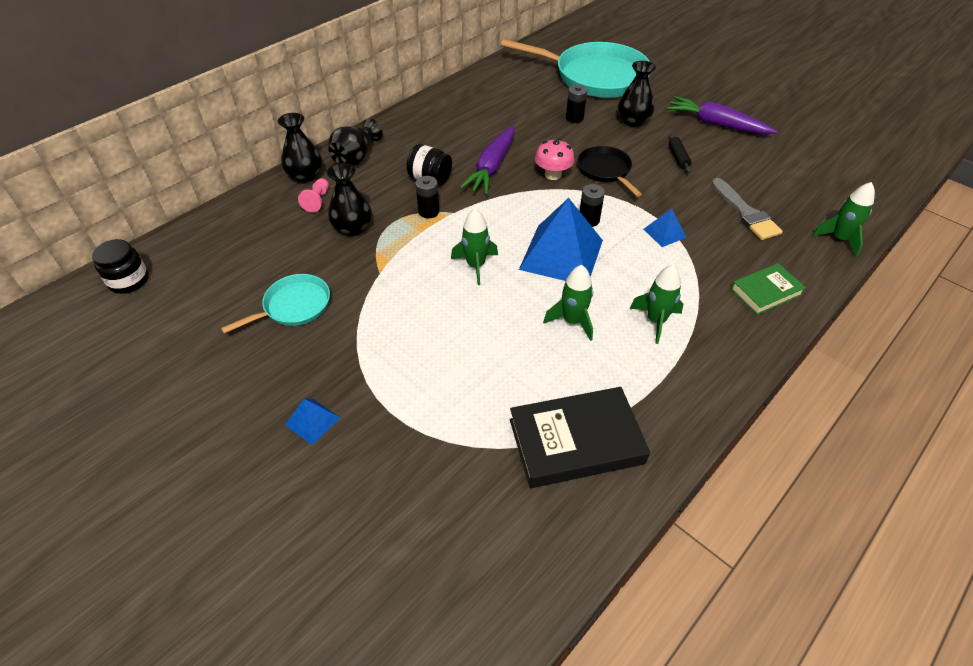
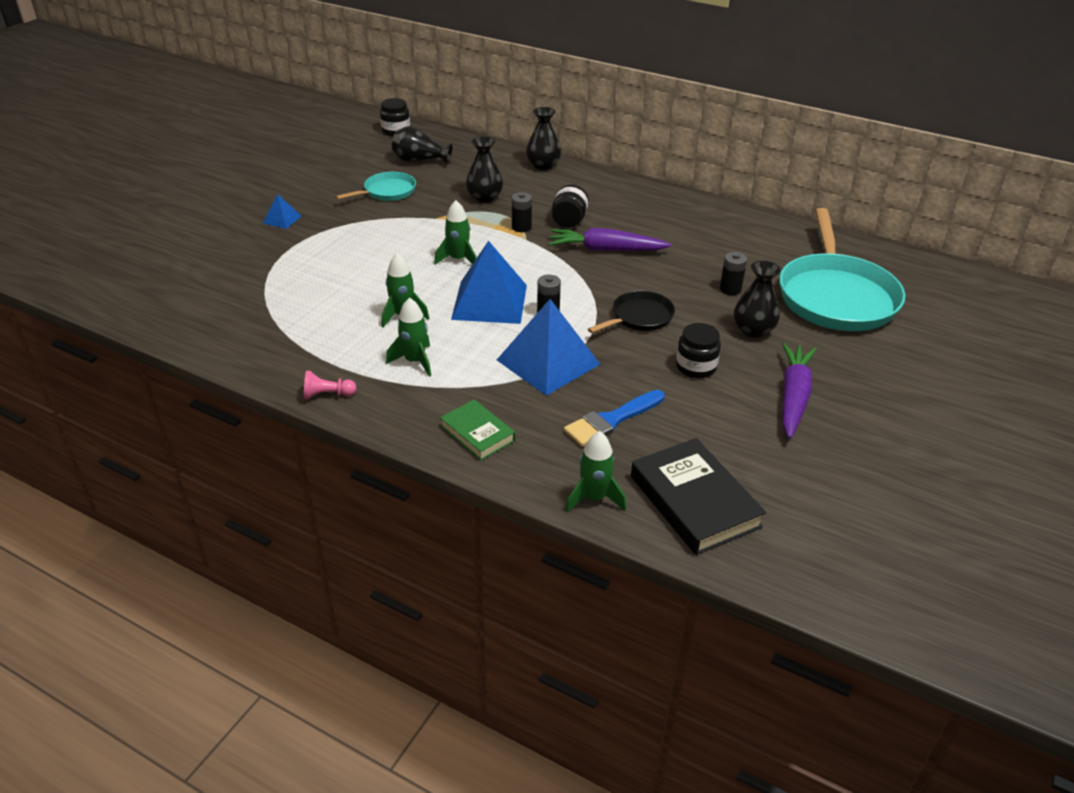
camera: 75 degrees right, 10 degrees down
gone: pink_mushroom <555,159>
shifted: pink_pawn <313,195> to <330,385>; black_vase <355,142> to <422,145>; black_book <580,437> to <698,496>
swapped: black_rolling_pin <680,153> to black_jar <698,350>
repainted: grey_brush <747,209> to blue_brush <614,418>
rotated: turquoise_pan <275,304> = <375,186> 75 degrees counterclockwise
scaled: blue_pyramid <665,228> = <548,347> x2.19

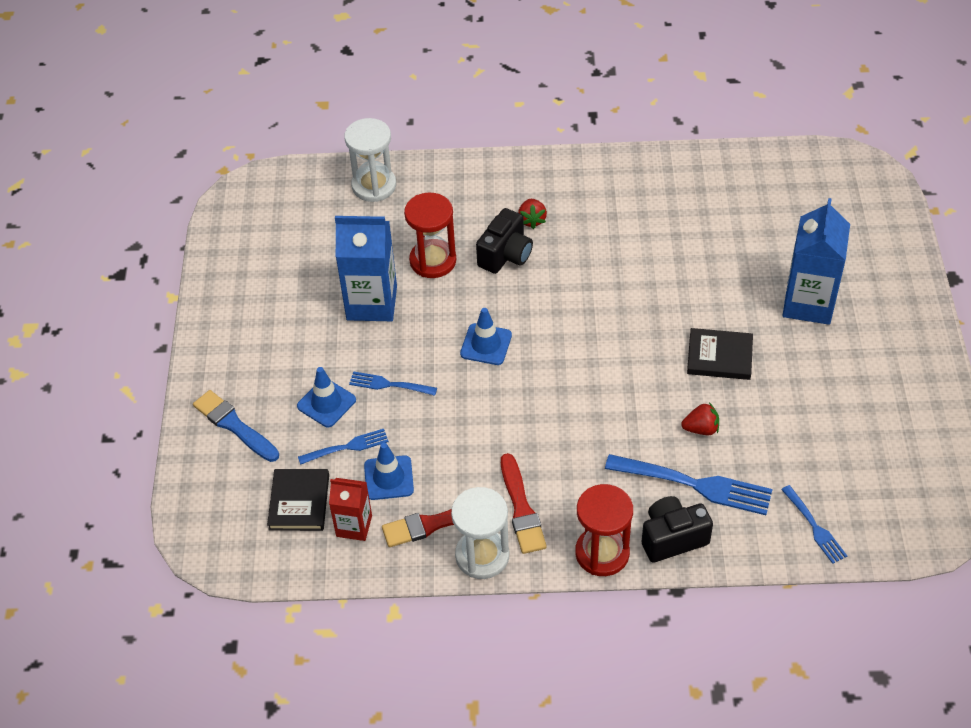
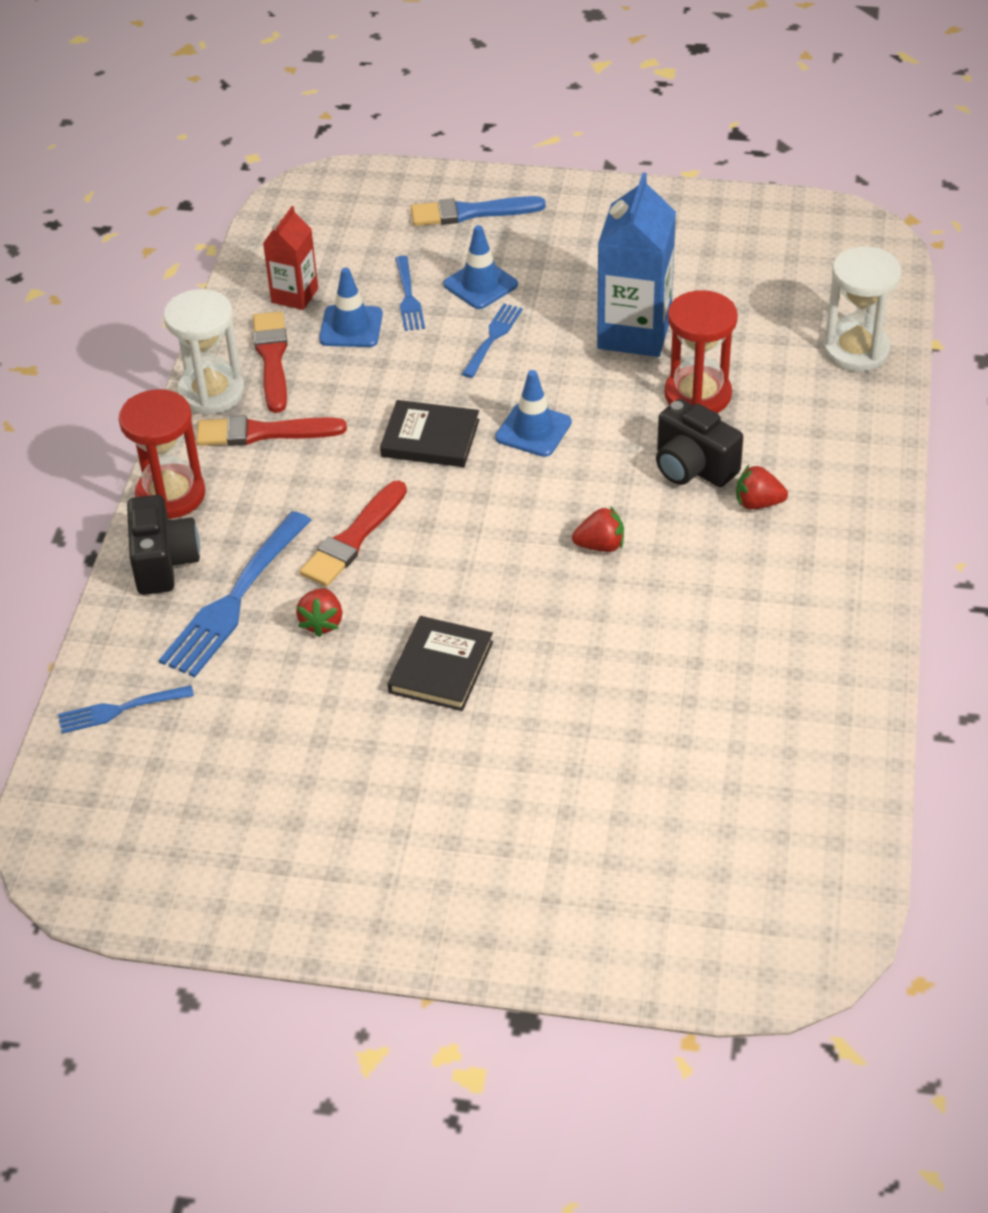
camera: 100 degrees right, 5 degrees down
gone: blue_carton <816,261>
new: red_brush <353,534>; red_strawberry <598,529>
shifted: black_book <298,500> to <430,433>
rotated: blue_brush <236,426> = <478,211> 150 degrees counterclockwise

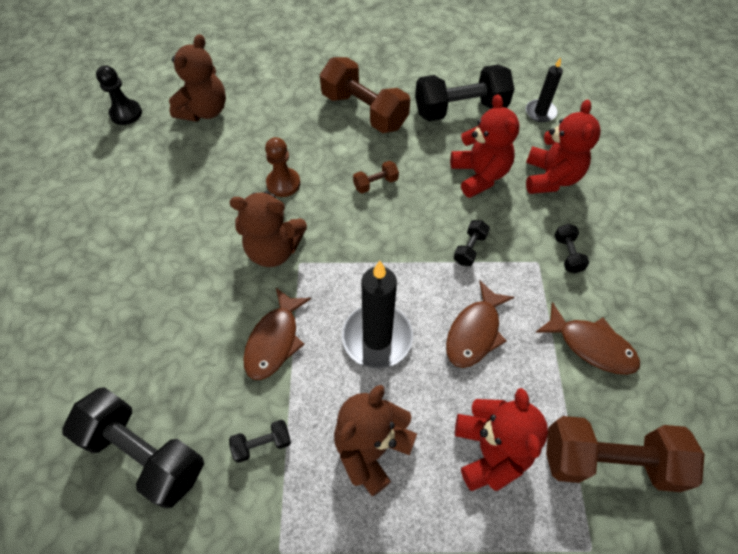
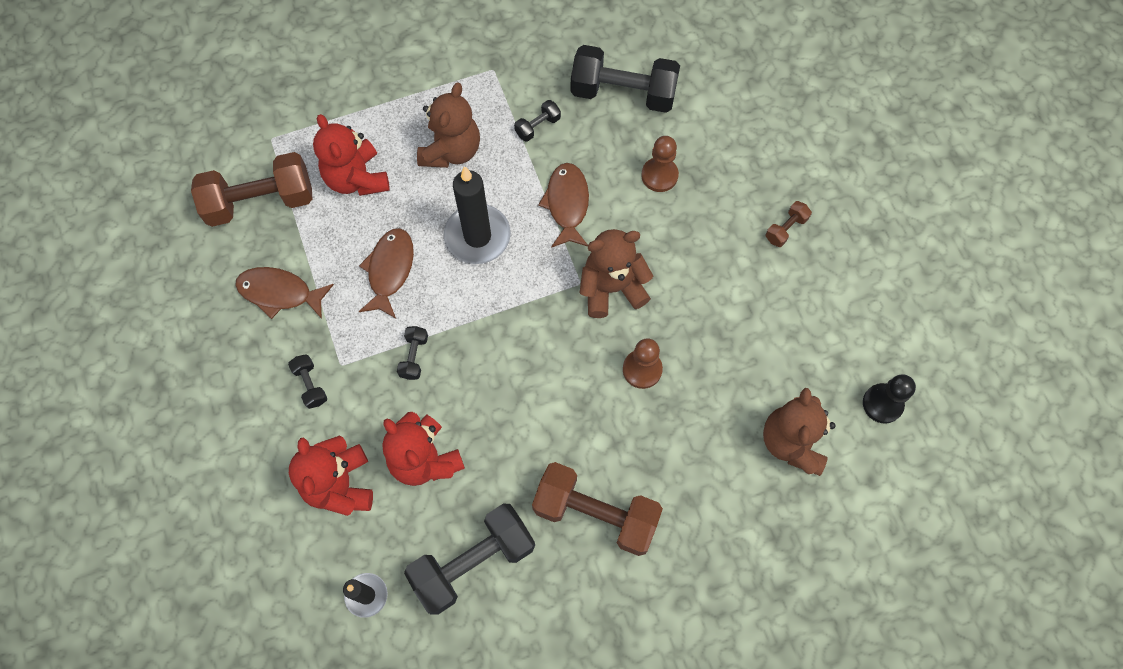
camera: 160 degrees right, 10 degrees up
new: brown_pawn <660,164>
shifted: brown_dumbbell <376,177> to <789,224>

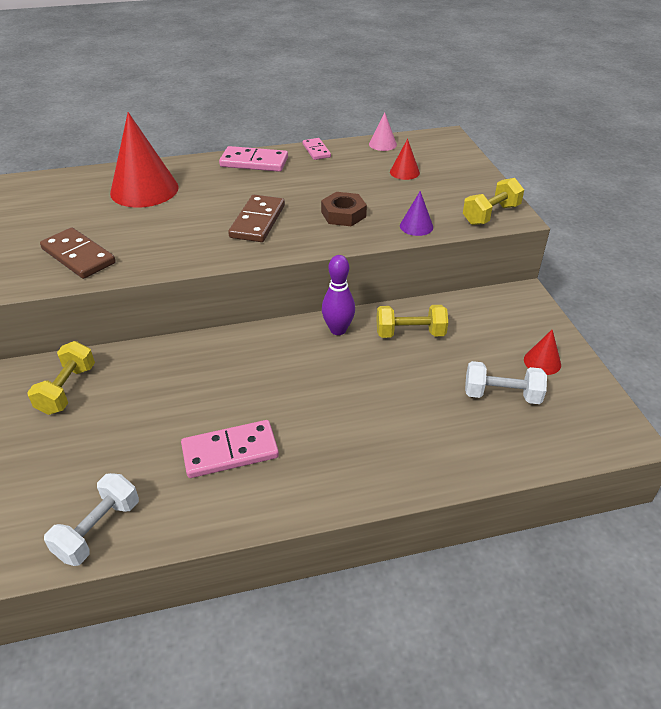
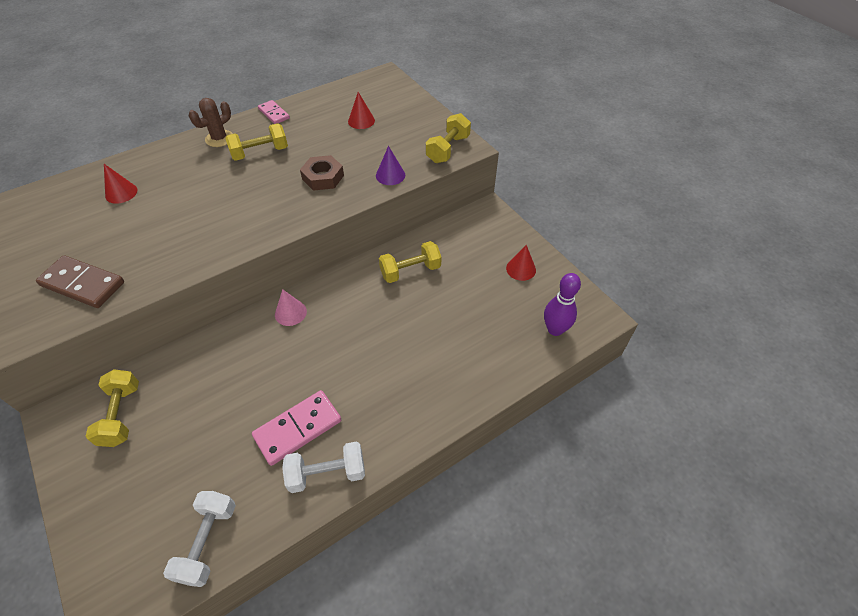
camera: 20 degrees left, 10 degrees up
gone: brown_domino <256,218>
new: yellow_dumbbell <256,142>
shifted: purple_bowling_pin <338,295> to <562,304>; pink_cone <383,131> to <291,307>; white_dumbbell <506,382> to <323,467>
swapped: pink_domino <253,159> to brown_cactus <211,122>
scaled: red_cone <144,160> = <120,184> x0.46

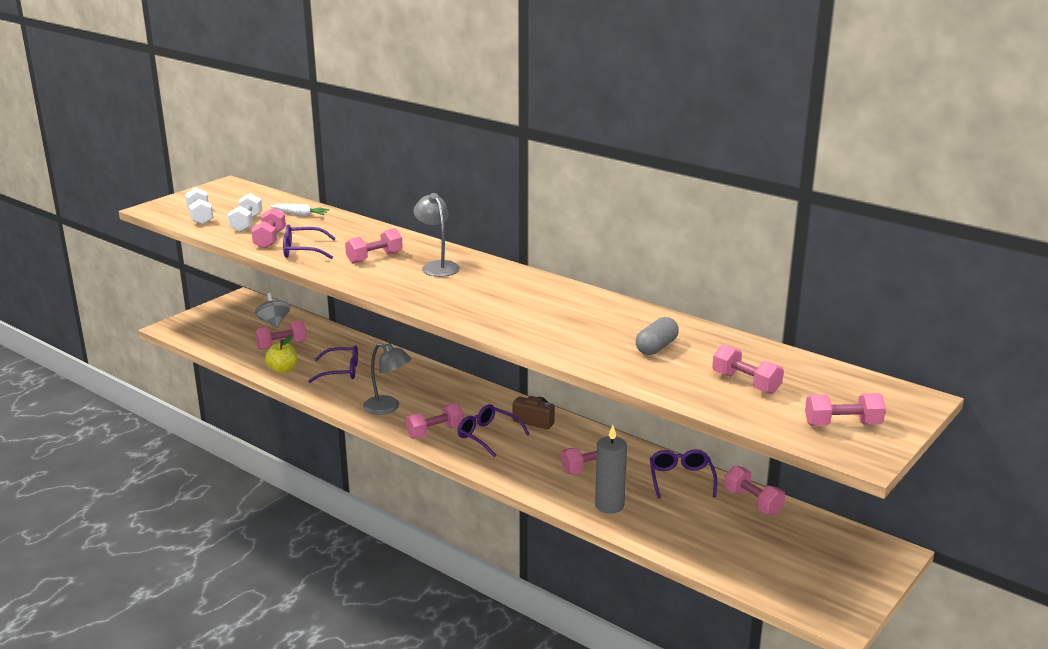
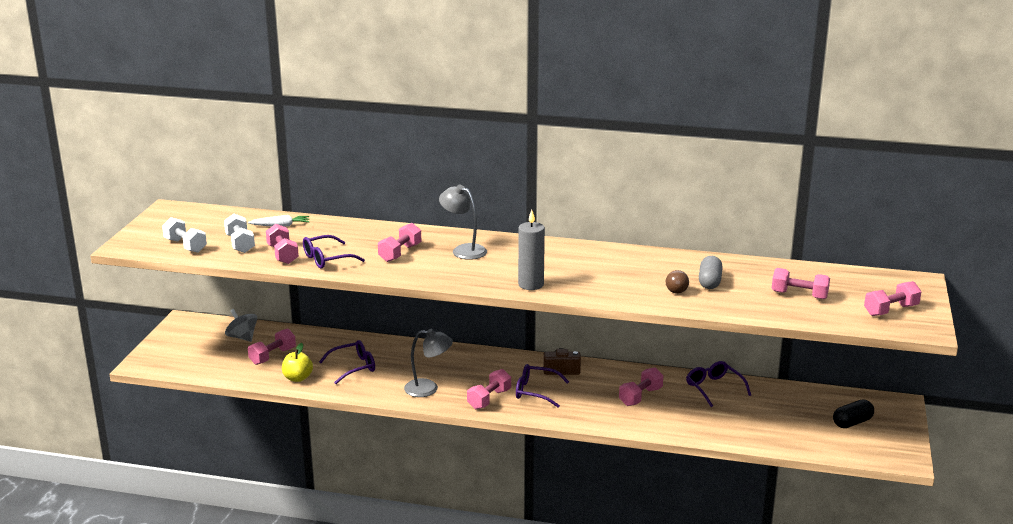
camera: 25 degrees left, 0 degrees up
gone: pink_dumbbell <754,490>
new: brown_light_bulb <677,282>; black_capsule <853,413>
shifted: grey_candle <611,469> to <531,250>

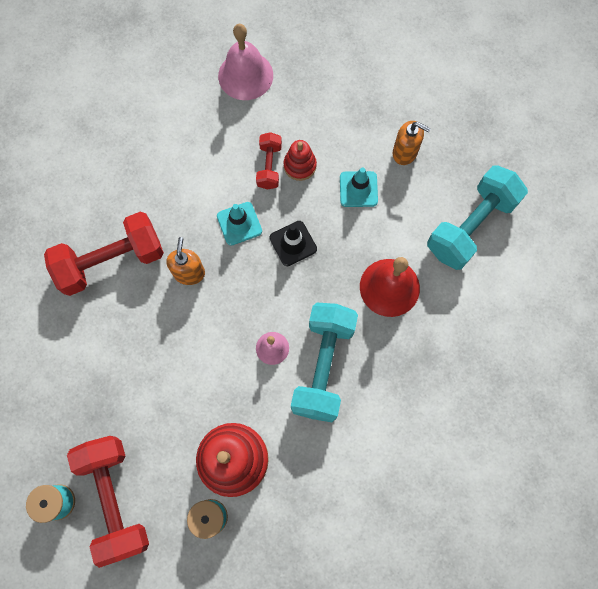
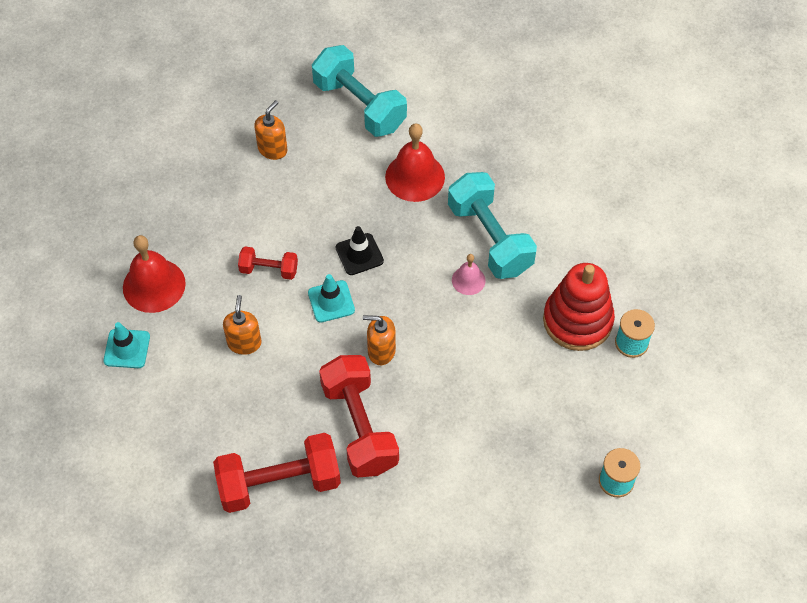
camera: 85 degrees left, 15 degrees down
gone: red_stacking_toy <300,160>
new: orange_soap_dispenser <242,325>
shifted: red_dumbbell <108,502> to <277,473>; turquoise_traffic_cone <359,187> to <126,345>
repainted: pink_bell <245,62> to red_bell <154,274>
rotated: turquoise_dumbbell <324,362> = <492,225> 45 degrees clockwise

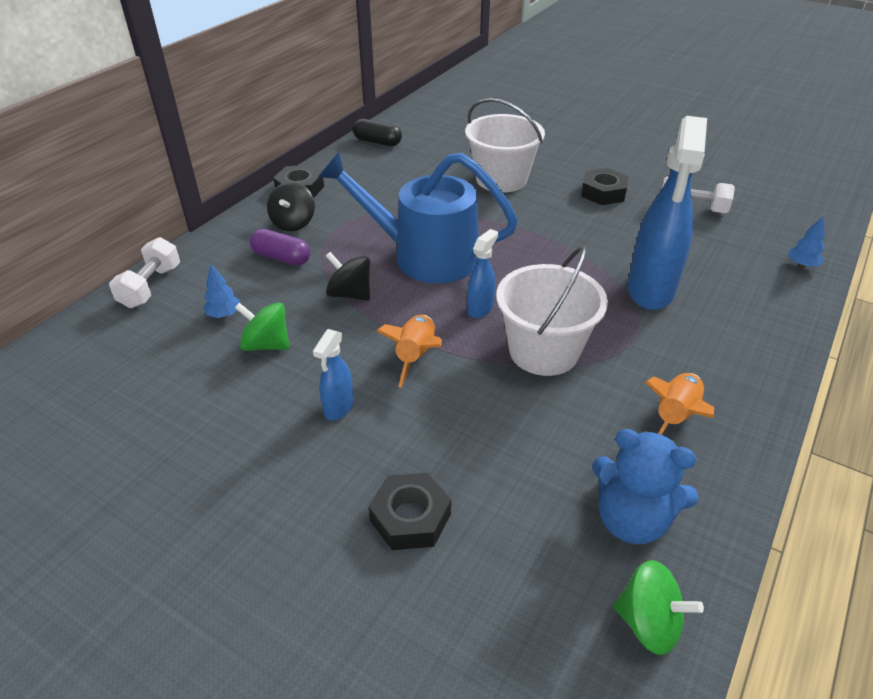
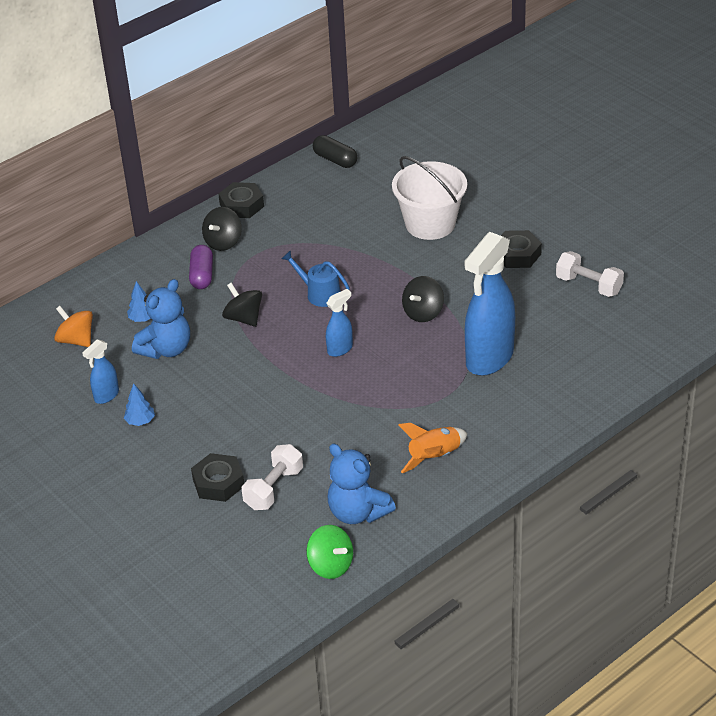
camera: 20 degrees right, 0 degrees up
gone: orange_rocket <409,351>; white_bucket <552,311>
new: orange_spinning_top <73,326>; black_spinning_top <423,299>
shifted: white_dumbbell <144,272> to <272,477>; blue_spray_bottle <333,374> to <100,371>; blue_tree <806,242> to <139,404>
swapped: green_spinning_top <262,327> to blue_teddy_bear <161,319>
rotated: purple_capsule <280,247> = <201,267> 45 degrees clockwise
scaled: blue_watering_can <418,217> = <315,278> x0.46

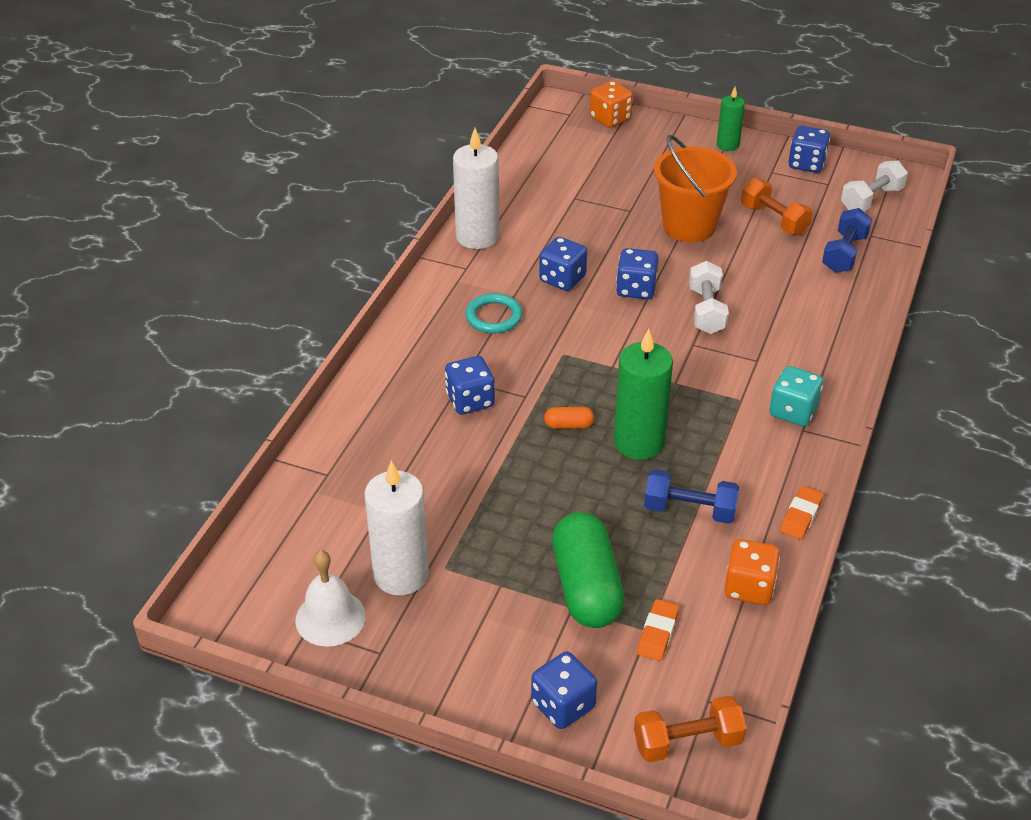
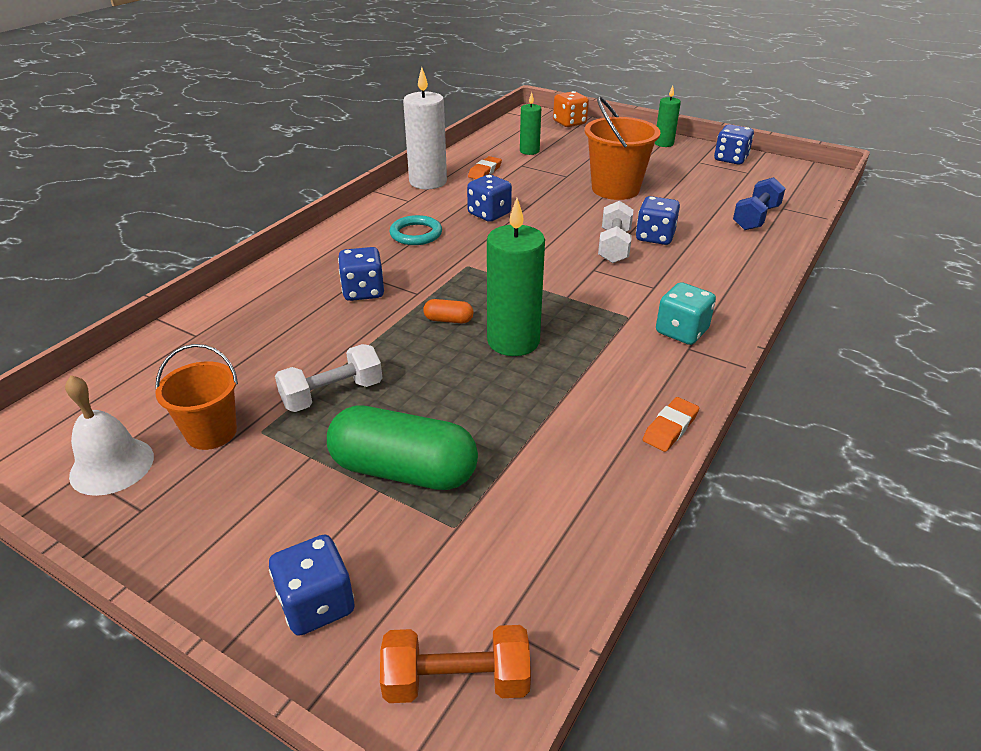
camera: 10 degrees right, 5 degrees down
gone: blue_dumbbell <691,496>; orange_dice <752,572>; orange_dumbbell <777,206>
new: green_candle <530,123>
shifted: blue_dice <637,273> to <658,220>; orange_eraser <658,630> to <485,167>; white_dumbbell <874,185> to <329,378>
swapped: white_candle <396,528> to orange_bucket <196,397>
rotated: green_capsule <588,570> = <402,447> 75 degrees counterclockwise

